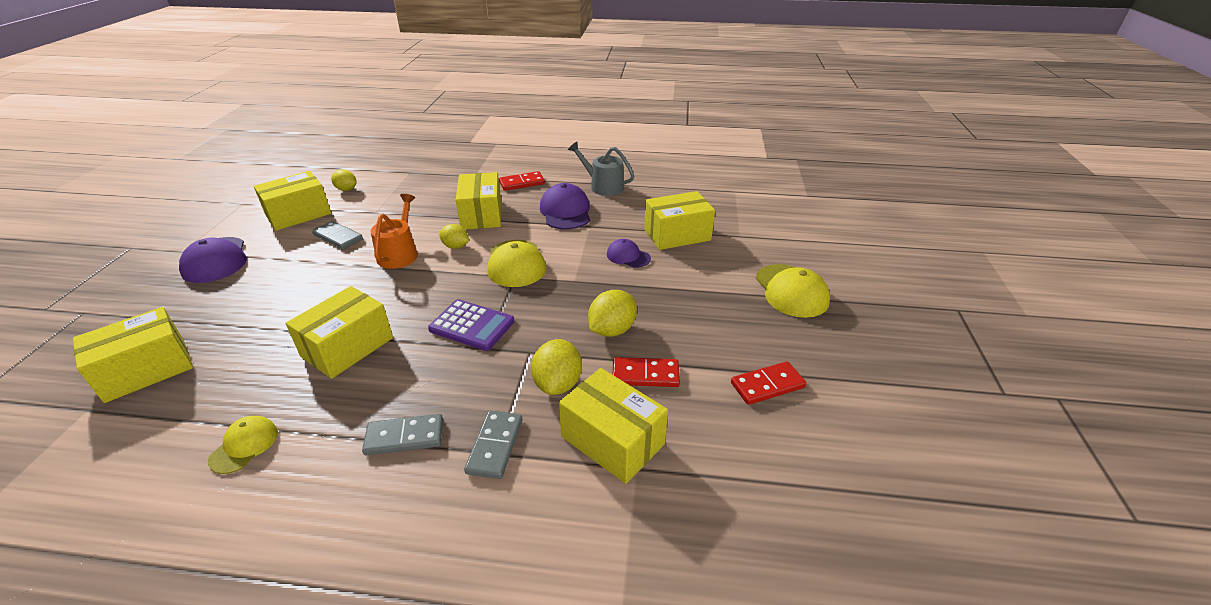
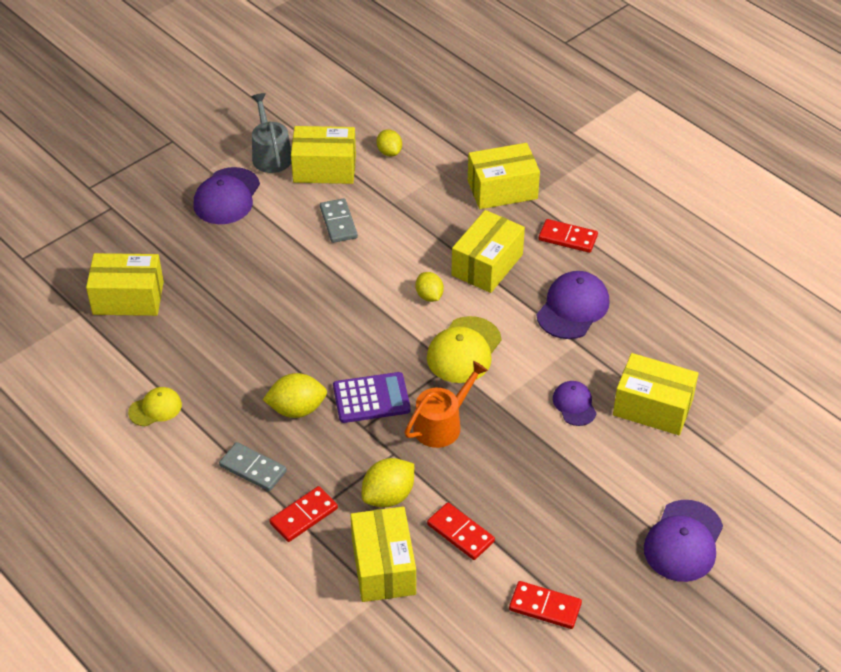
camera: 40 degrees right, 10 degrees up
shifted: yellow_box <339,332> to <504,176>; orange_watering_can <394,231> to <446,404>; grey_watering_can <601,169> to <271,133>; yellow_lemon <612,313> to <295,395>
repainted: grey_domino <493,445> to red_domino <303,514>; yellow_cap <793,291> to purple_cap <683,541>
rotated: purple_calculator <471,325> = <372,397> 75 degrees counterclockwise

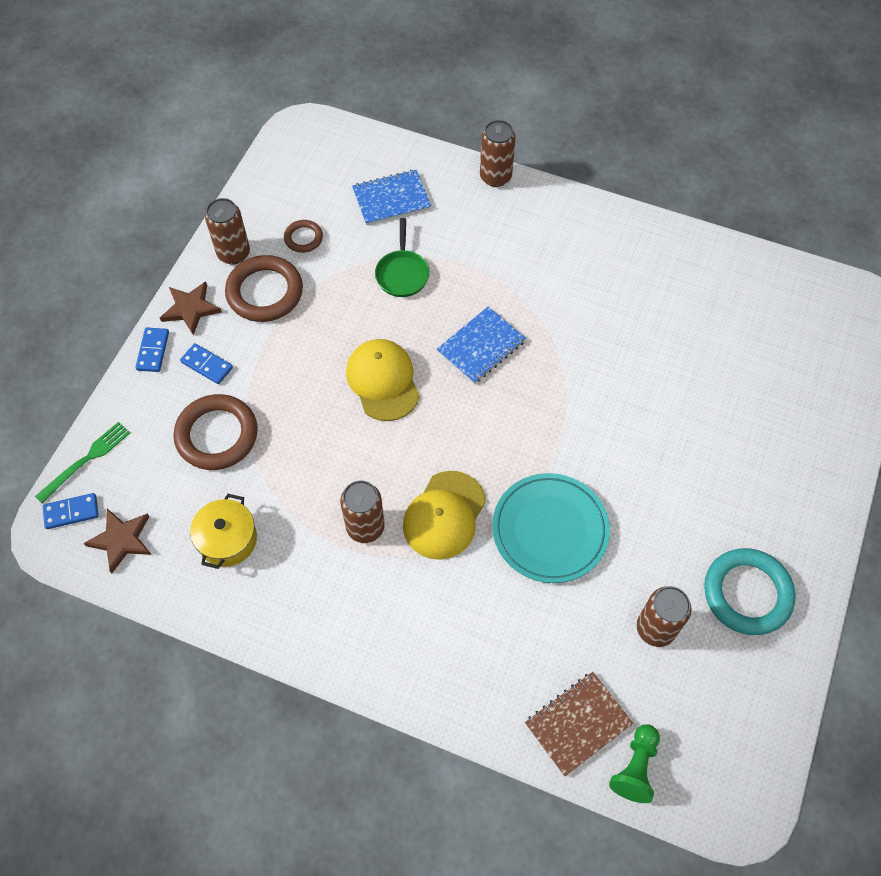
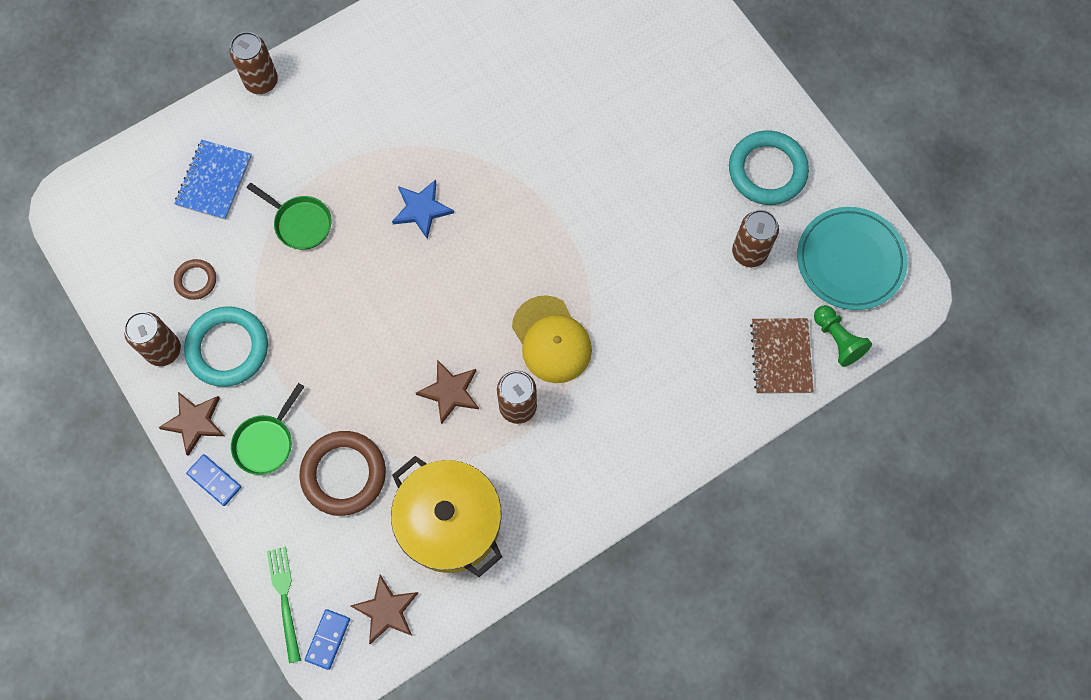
camera: 55 degrees left, 10 degrees up
gone: yellow_cap <383,380>
new: brown_star <447,392>
shifted: turquoise_plate <551,528> to <852,258>
swapped: blue_domino <206,363> to green_pan <268,429>; blue_notebook <481,345> to blue_star <423,209>
repainted: brown_ring <264,288> to turquoise_ring <226,346>
scaled: yellow_pot <223,531> = <446,516> x1.72

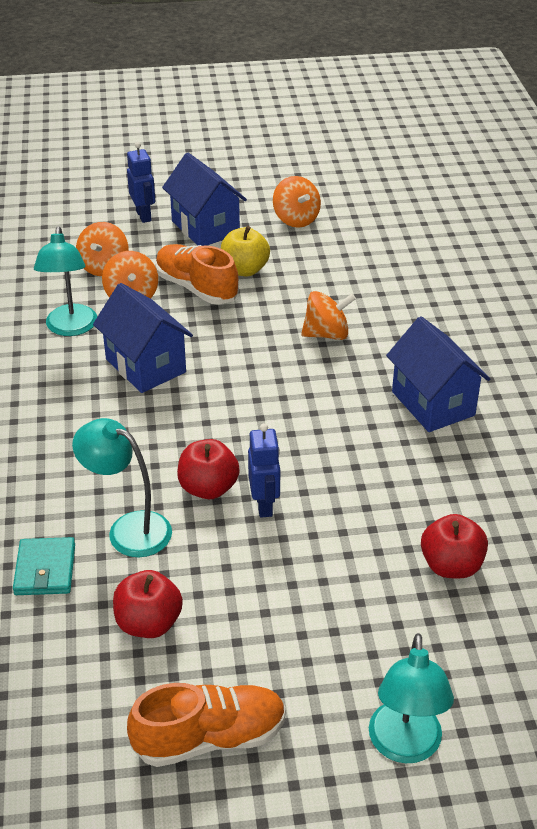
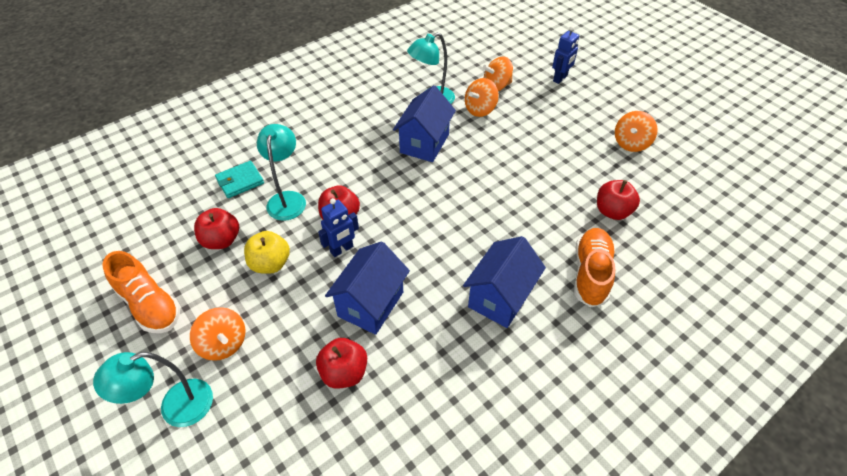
camera: 60 degrees right, 10 degrees up
new: red_apple <618,200>
shifted: orange_shoe <197,274> to <594,267>; blue_house <204,199> to <367,288>; yellow_apple <245,251> to <267,252>; orange_spinning_top <328,315> to <217,334>

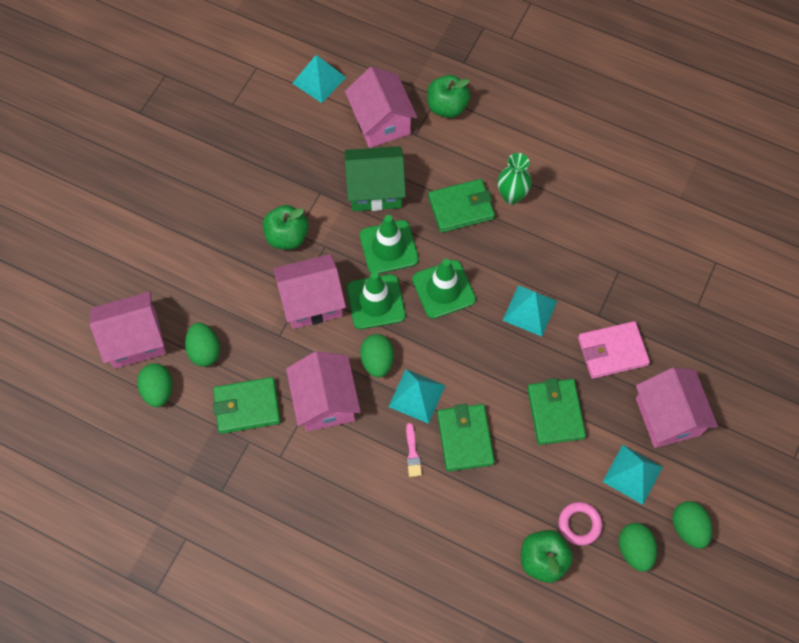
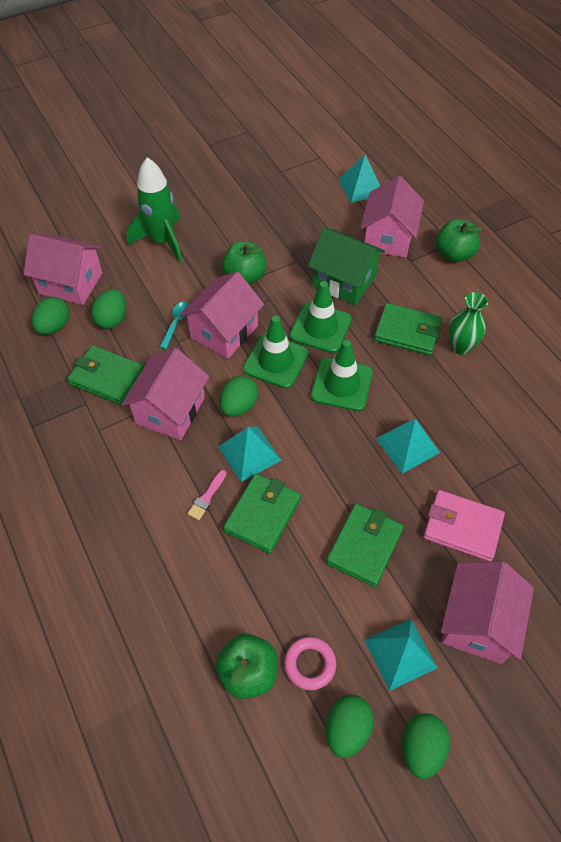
camera: 35 degrees right, 10 degrees down
new: green_rocket <155,210>; turquoise_spoon <175,325>
rotated: pink_house <309,291> = <222,315> 75 degrees counterclockwise

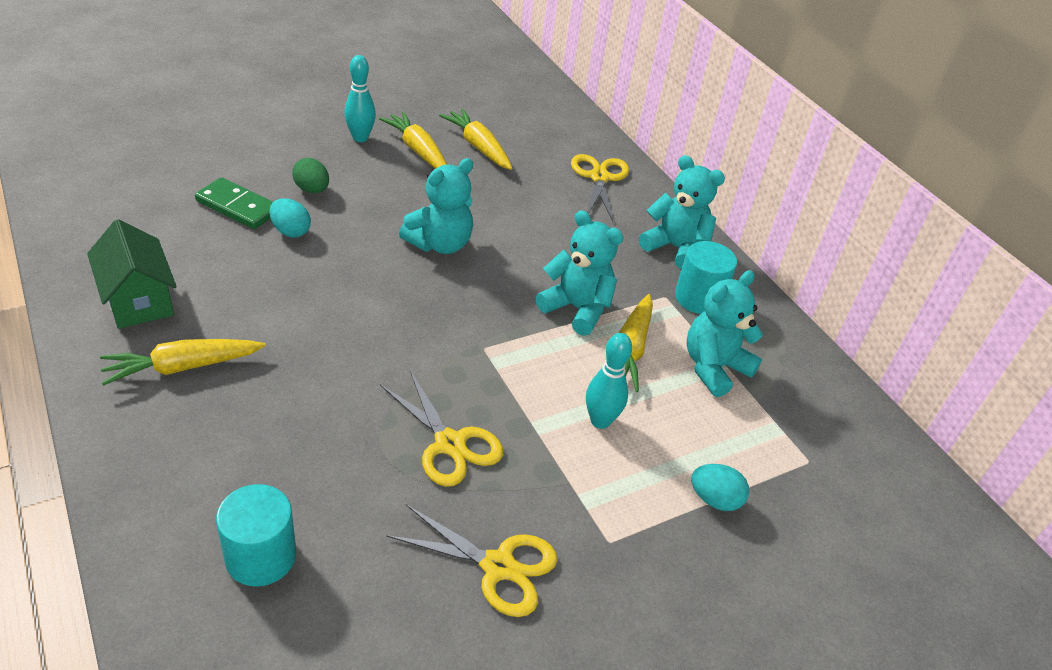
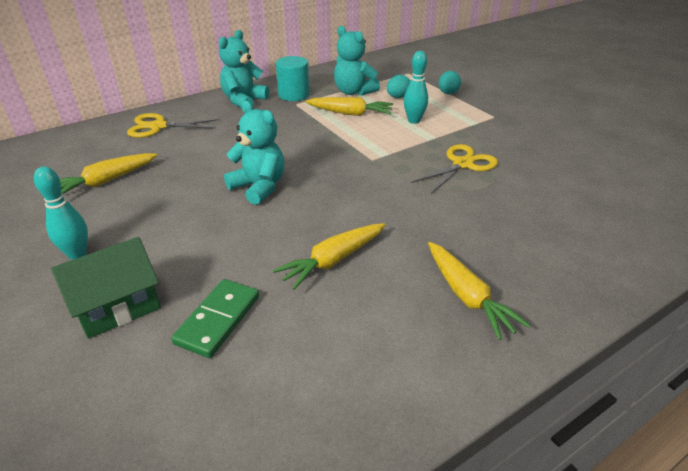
camera: 90 degrees left, 5 degrees down
gone: turquoise_cylinder <256,535>; green_egg <310,175>; yellow_scissors <472,560>; turquoise_teddy_bear <579,273>
shifted: green_house <132,274> to <106,288>; turquoise_egg <290,218> to <398,86>; yellow_carrot <413,140> to <329,256>

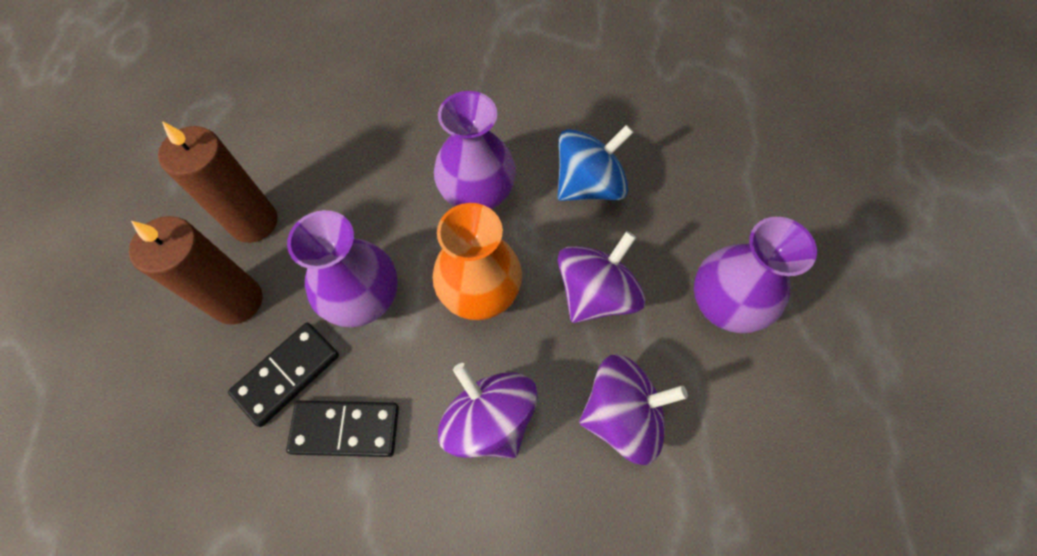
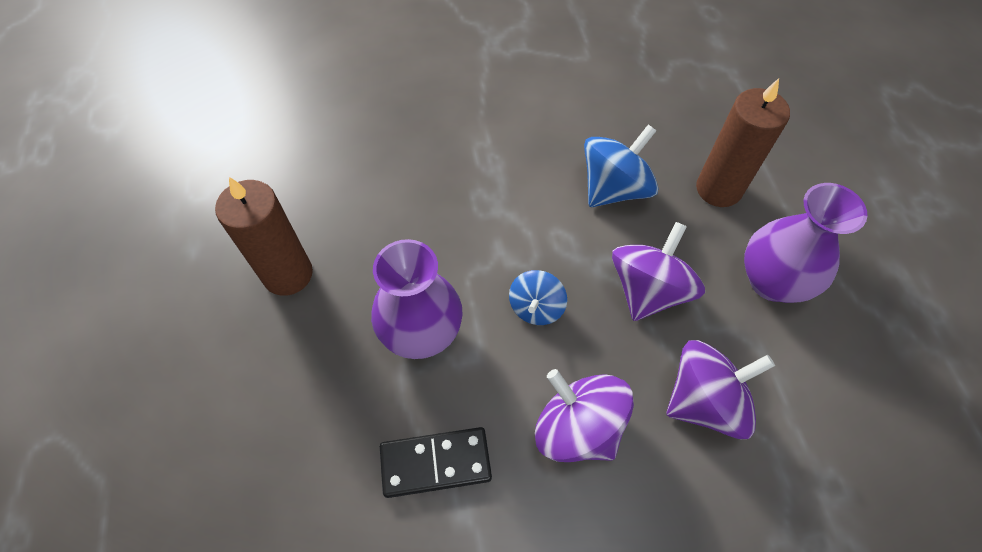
camera: 10 degrees left, 5 degrees down
gone: black_domino <283,375>; purple_vase <475,150>
shifted: brown_candle <195,270> to <743,142>
swapped: orange_vase <477,261> to blue_spinning_top <538,297>

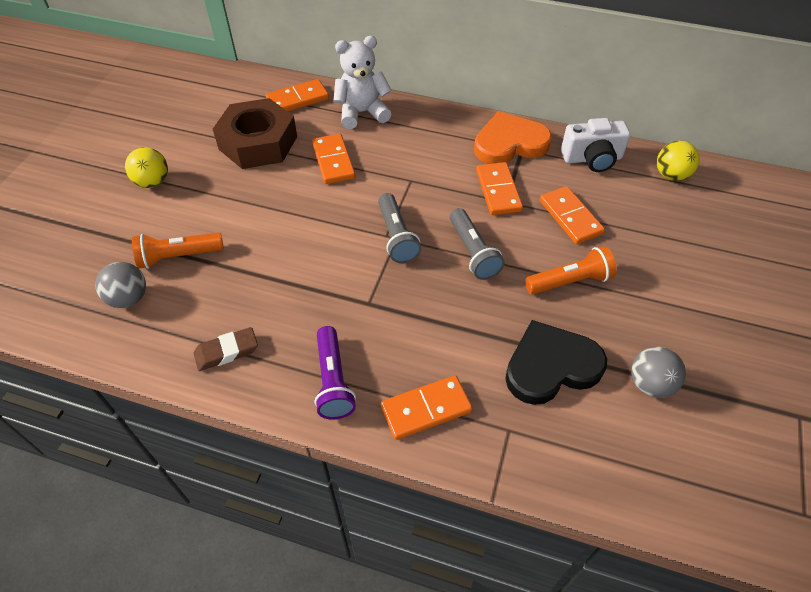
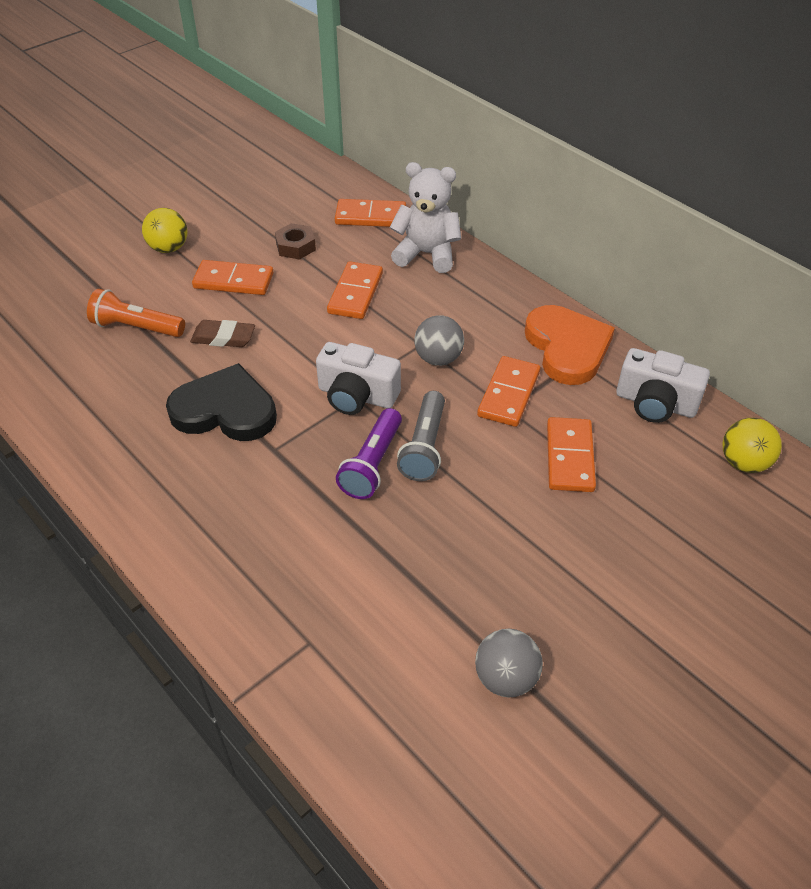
camera: 30 degrees right, 5 degrees down
gone: orange_flashlight <571,270>
shifted: grey_ball <120,285> to <439,340>; brown_eraser <226,349> to <222,333>; purple_flashlight <335,372> to <369,453>; orange_domino <427,407> to <232,277>; black_heart <556,362> to <221,402>
swapped: grey_flashlight <399,228> to white_camera <358,378>
rotated: orange_heart <513,137> = <570,345> 60 degrees clockwise
scaled: brown_nut <255,133> = <295,241> x0.46

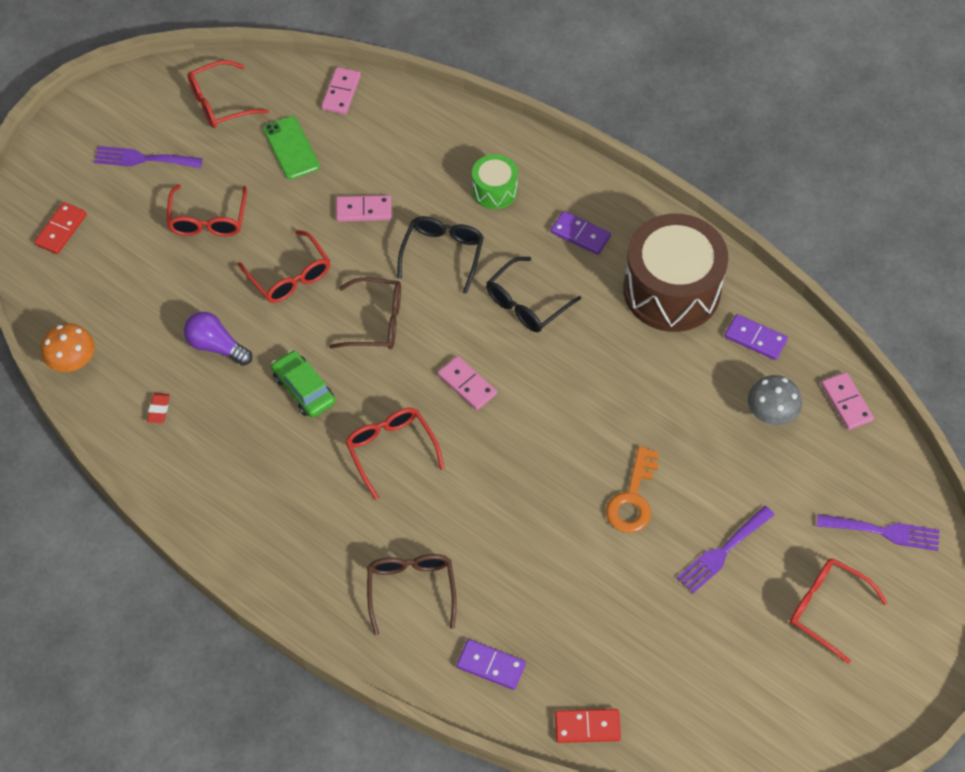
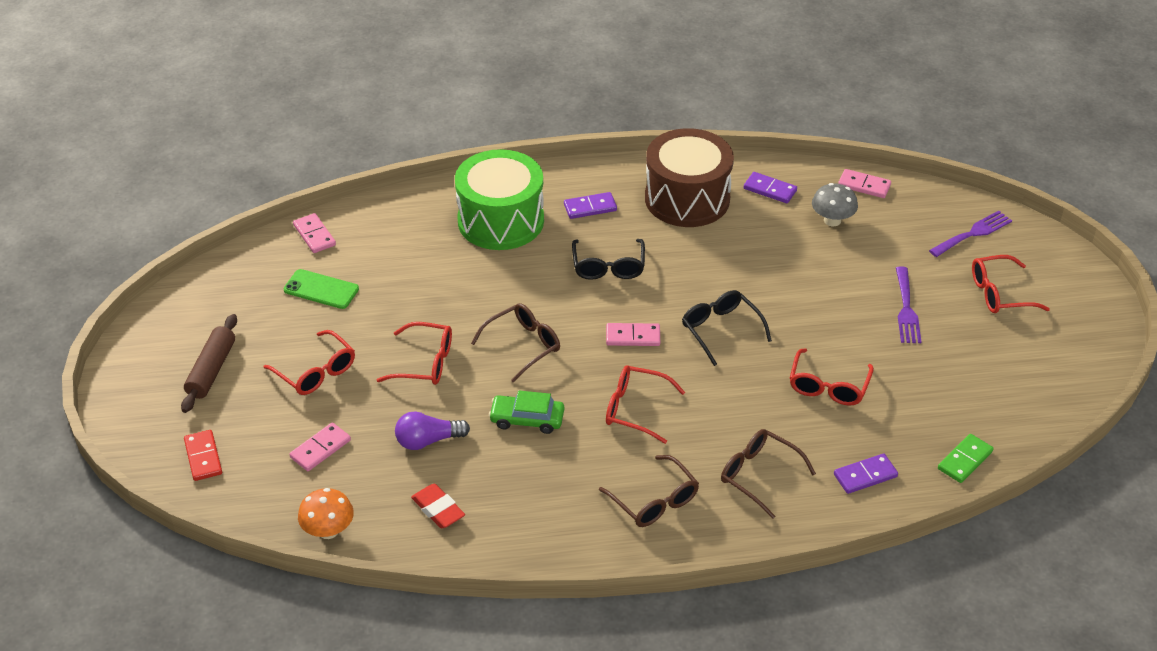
camera: 45 degrees left, 15 degrees down
gone: orange_key <632,489>
new: brown_glasses <649,491>
shifted: red_glasses <228,94> to <832,377>; pink_domino <363,208> to <320,446>; black_glasses <440,255> to <727,328>
swapped: purple_fork <148,157> to brown_rolling_pin <209,363>
repainted: red_domino <588,726> to green_domino <966,458>
rotated: purple_domino <756,337> = <770,187> 45 degrees clockwise
scaled: red_eraser <158,408> = <438,506> x1.60; green_drum <495,181> = <499,199> x2.07

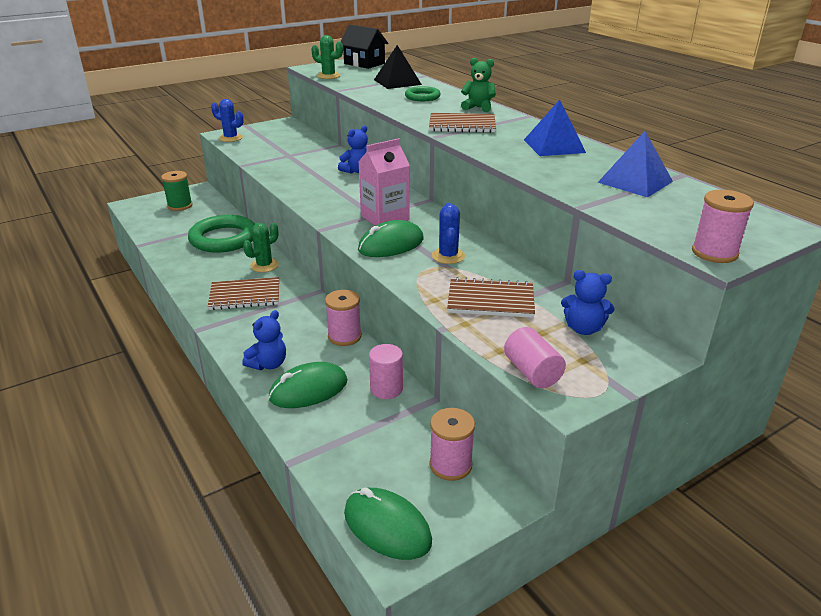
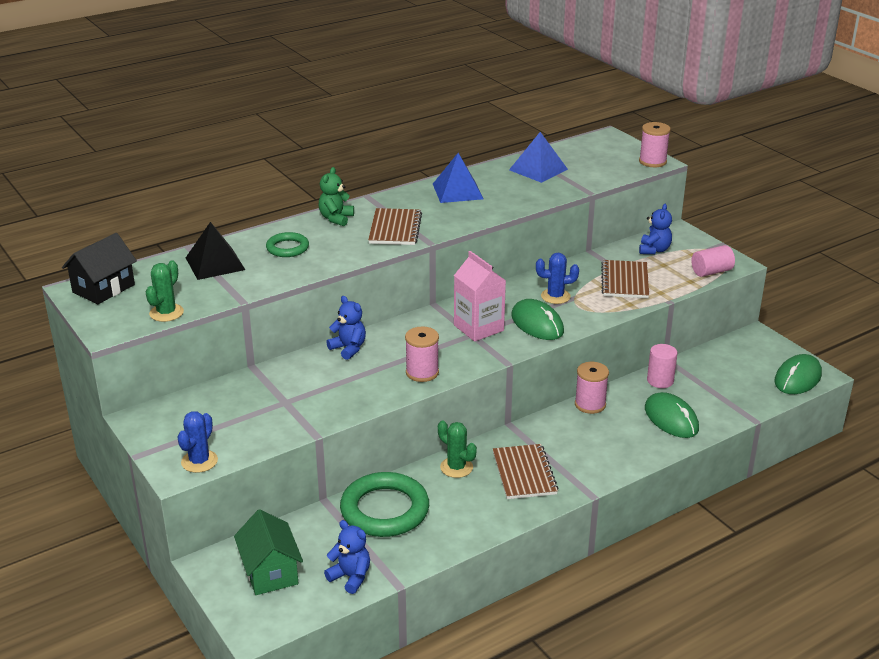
camera: 90 degrees left, 0 degrees up
shifted: blue_teddy_bear <264,340> to <347,557>; pink_spool <452,444> to <422,354>
swapped: green_spool <177,191> to green_house <268,552>

